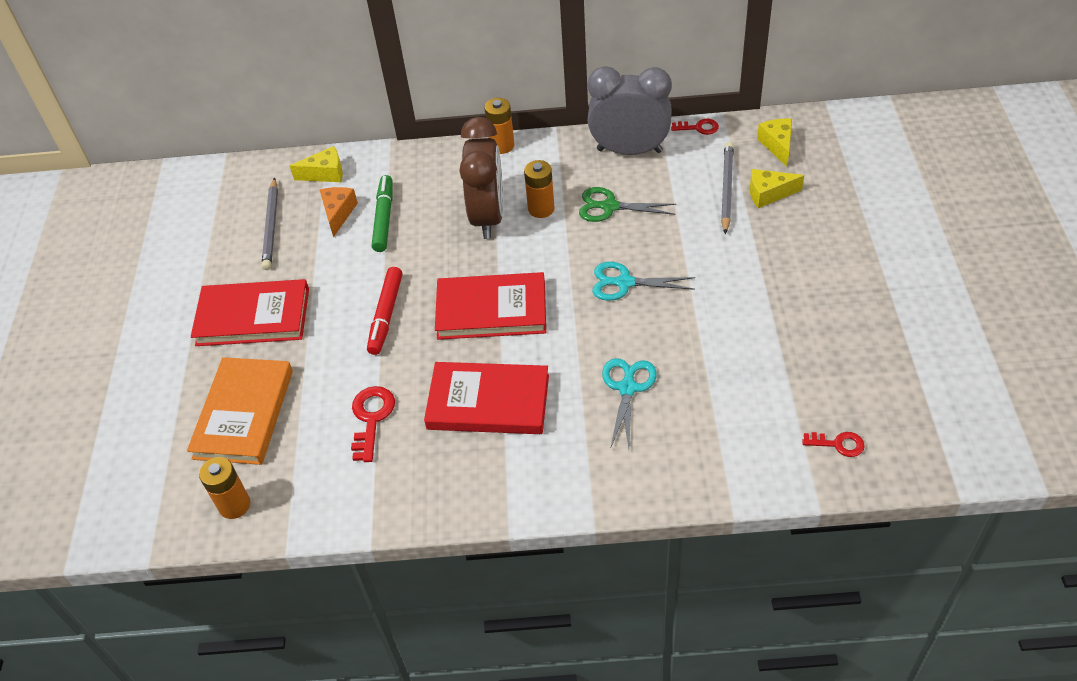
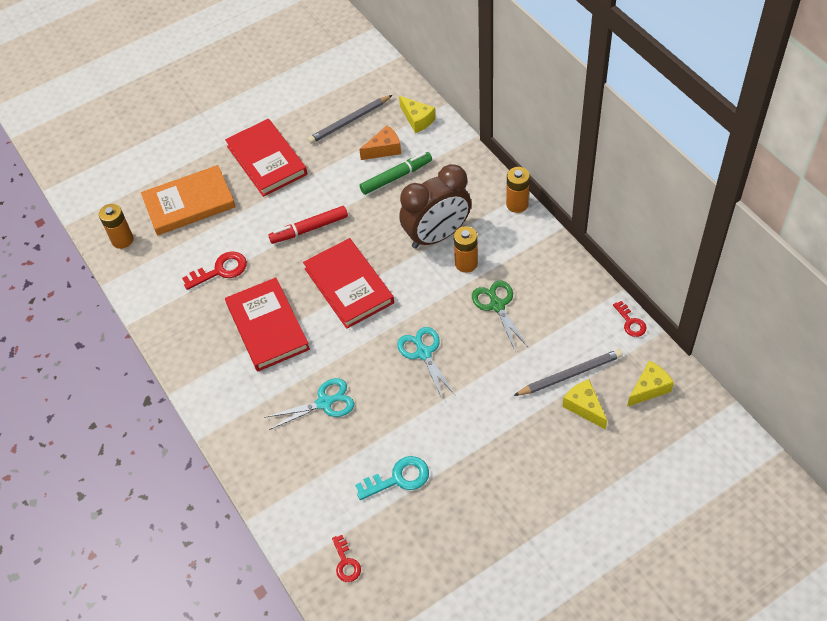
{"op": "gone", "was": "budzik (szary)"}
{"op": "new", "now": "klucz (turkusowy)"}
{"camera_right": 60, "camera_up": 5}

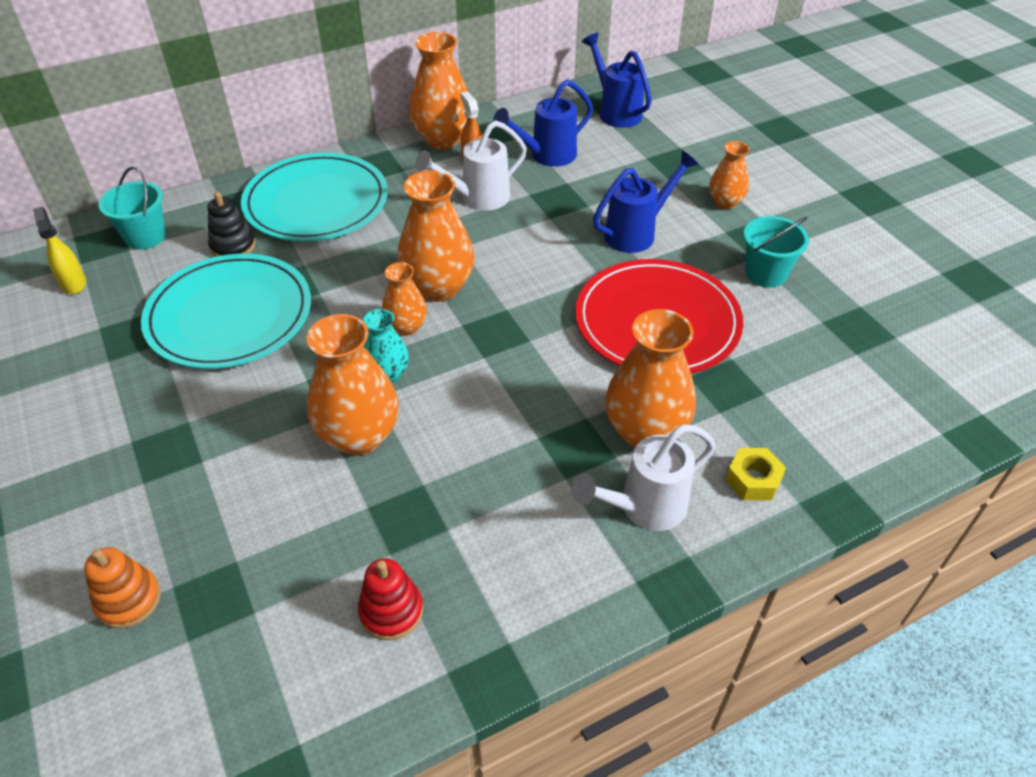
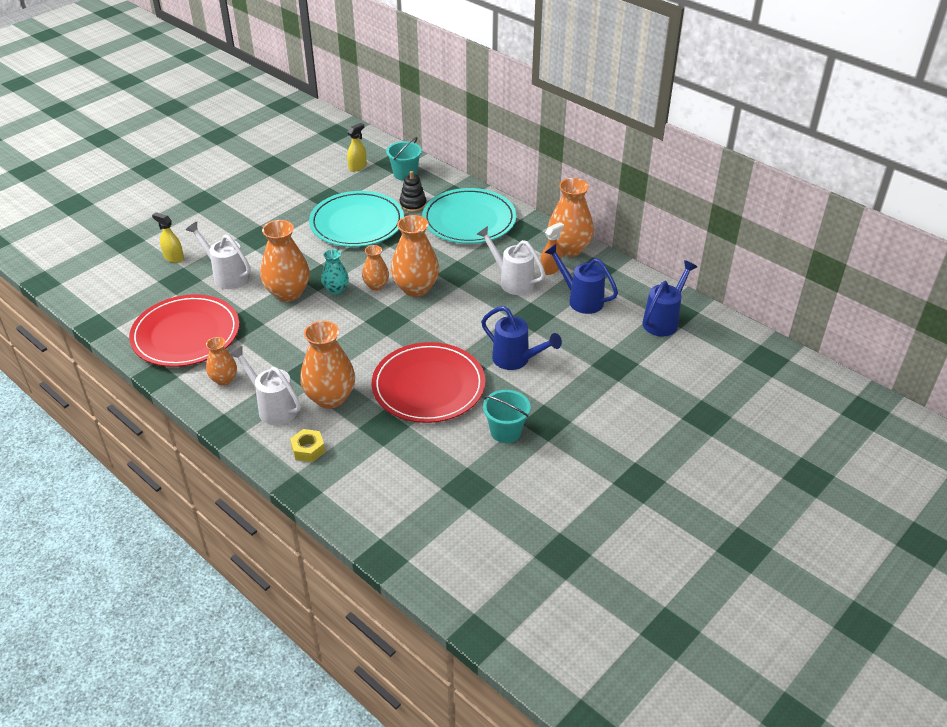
{"op": "swapped", "was": "zabawka nakładanka (pomarańczowy)", "now": "spryskiwacz (żółty) (no. 1 from left)"}
{"op": "swapped", "was": "zabawka nakładanka (czerwony)", "now": "talerz (czerwony) (no. 1 from left)"}
{"op": "shifted", "was": "wazon (pomarańczowy) (no. 6 from left in the first image)", "now": "wazon (pomarańczowy) (no. 1 from left)"}
{"op": "new", "now": "konewka (biały) (no. 1 from left)"}
{"camera_right": 70, "camera_up": -5}

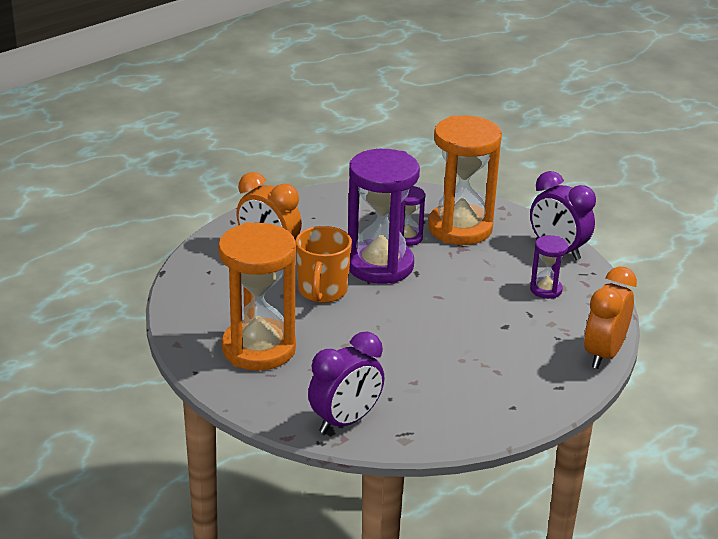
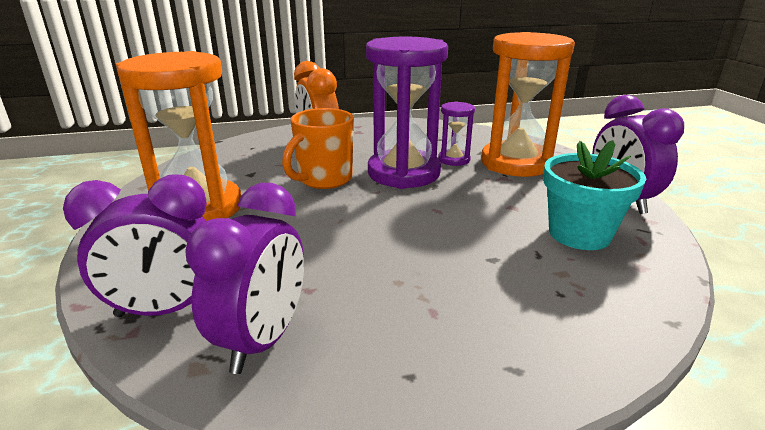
{"op": "swapped", "was": "klepsydra (fioletowy) (no. 3 from left)", "now": "doniczka (turkusowy)"}
{"op": "gone", "was": "budzik (pomarańczowy) (no. 2 from left)"}
{"op": "new", "now": "budzik (fioletowy) (no. 2 from left)"}
{"camera_right": 30, "camera_up": -5}

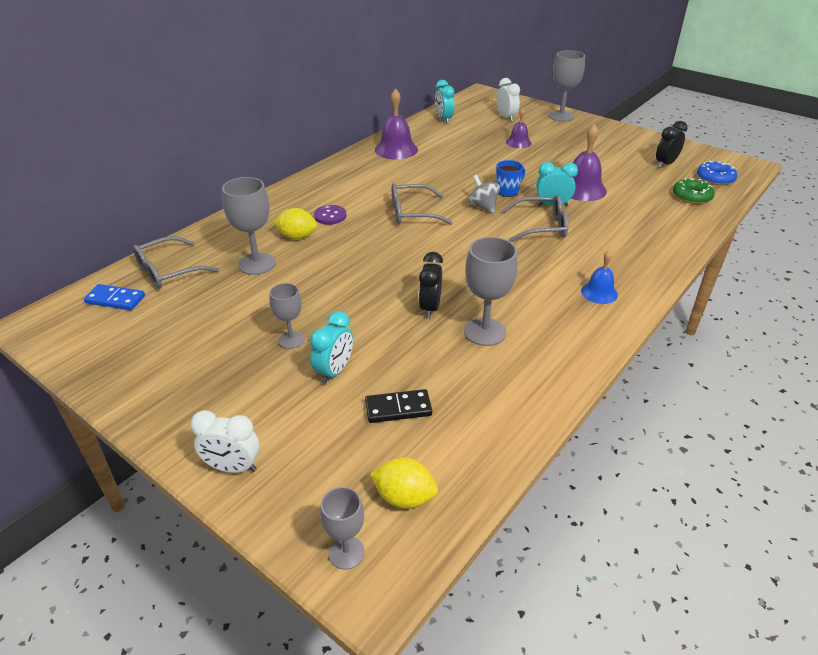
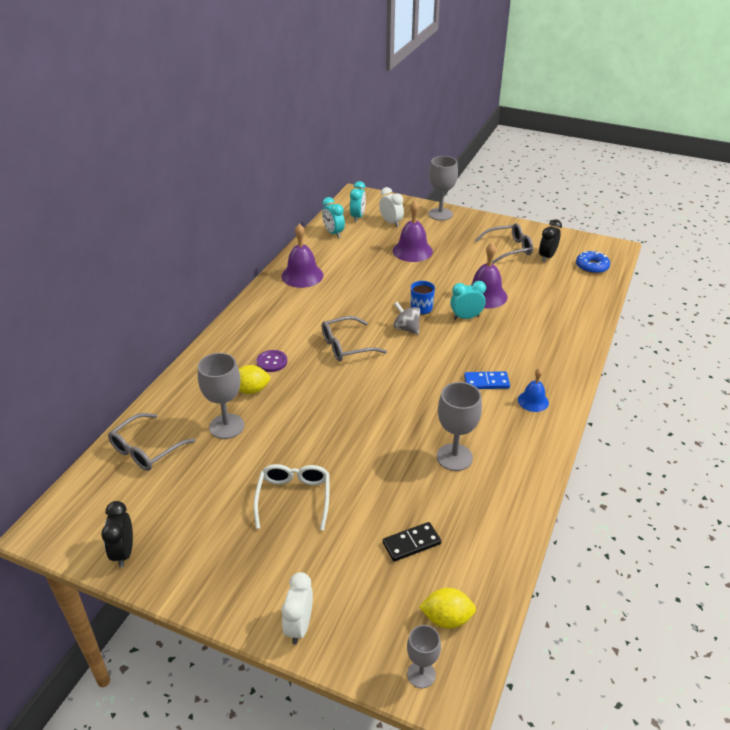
{"op": "shifted", "was": "kostka domina (niebieski)"}
{"op": "rotated", "was": "budzik (biały) (no. 1 from left)", "clockwise": 105}
{"op": "swapped", "was": "kielich (szary) (no. 2 from left)", "now": "okulary (biały)"}
{"op": "shifted", "was": "budzik (turkusowy) (no. 1 from left in the first image)", "now": "budzik (turkusowy) (no. 2 from left)"}
{"op": "shifted", "was": "budzik (czarny) (no. 1 from left)"}
{"op": "shifted", "was": "okulary (szary) (no. 3 from left)"}
{"op": "scaled", "was": "dzwonek (fioletowy) (no. 2 from left)", "ratio": 1.67}
{"op": "gone", "was": "donut (zielony)"}
{"camera_right": -15, "camera_up": 0}

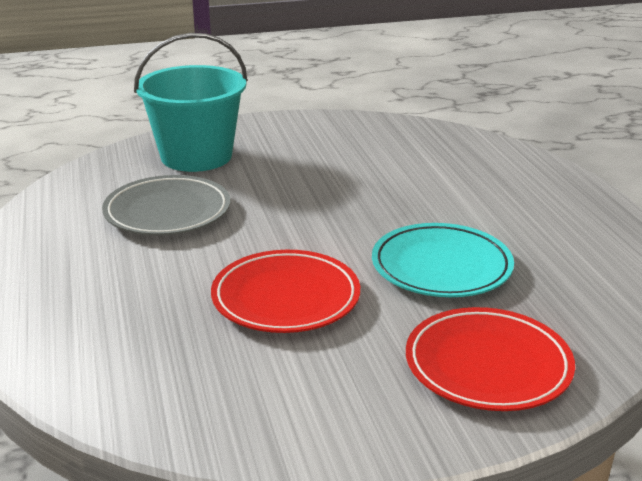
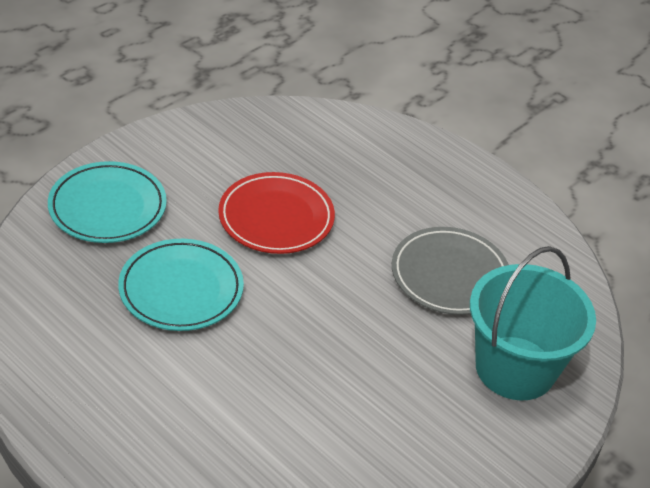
{"op": "repainted", "was": "talerz (czerwony) (no. 2 from left)", "now": "talerz (turkusowy) (no. 1 from left)"}
{"camera_right": 145, "camera_up": 15}

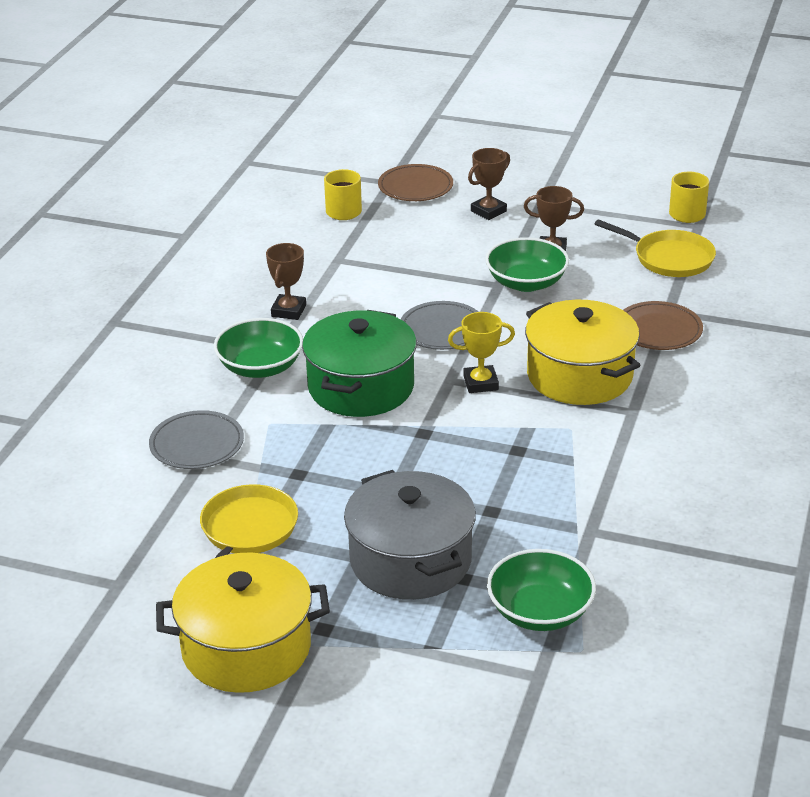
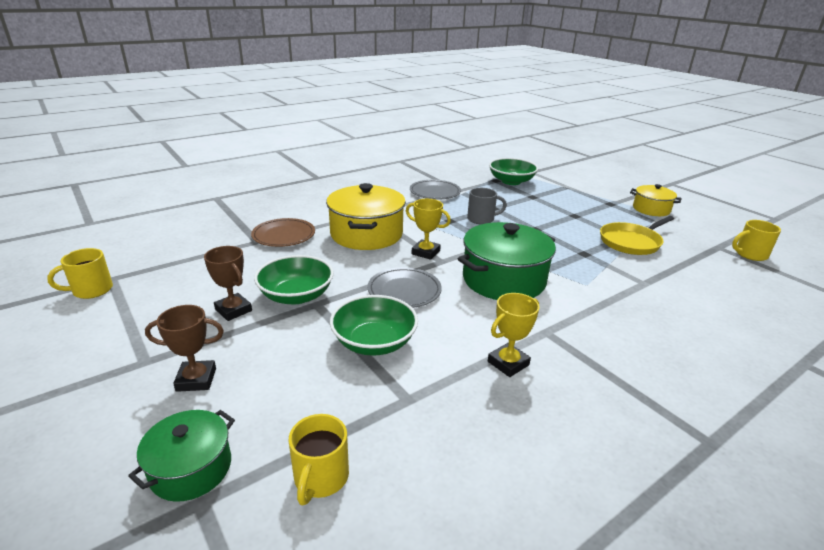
{"op": "shifted", "was": "talerz (szary) (no. 1 from left in the first image)", "now": "talerz (szary) (no. 2 from left)"}
{"op": "scaled", "was": "garnek (żółty) (no. 1 from left in the first image)", "ratio": 0.57}
{"op": "shifted", "was": "miska (zielony) (no. 1 from left in the first image)", "now": "miska (zielony) (no. 2 from left)"}
{"op": "repainted", "was": "puchar (brązowy) (no. 1 from left)", "now": "puchar (żółty) (no. 2 from left)"}
{"op": "gone", "was": "garnek (szary)"}
{"op": "swapped", "was": "talerz (brązowy) (no. 1 from left)", "now": "garnek (zielony) (no. 1 from left)"}
{"op": "gone", "was": "patelnia (żółty) (no. 2 from left)"}
{"op": "new", "now": "kubek (szary)"}
{"op": "new", "now": "kubek (żółty) (no. 3 from left)"}
{"camera_right": -145, "camera_up": -5}

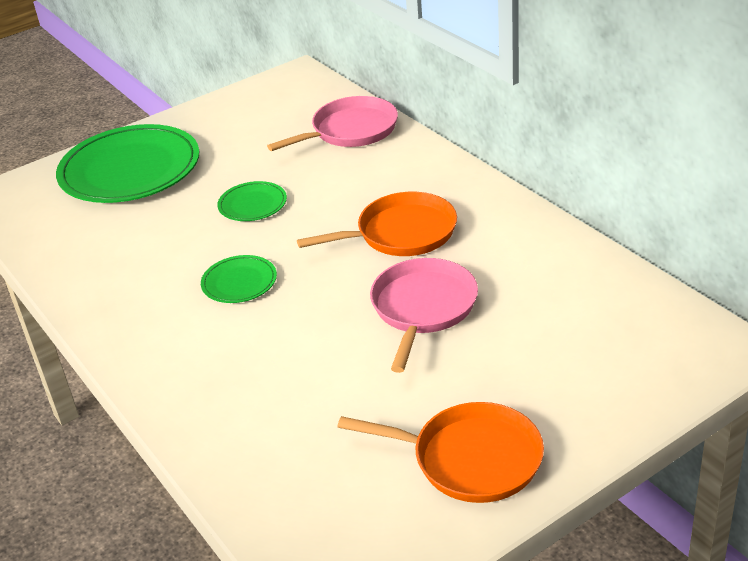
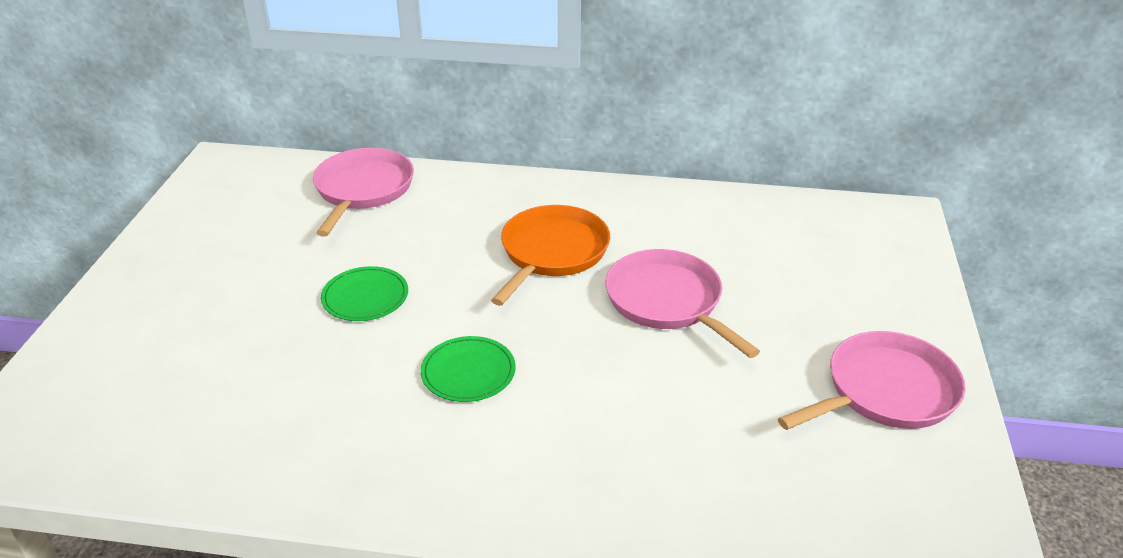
{"op": "gone", "was": "talerz (zielony) (no. 1 from left)"}
{"op": "repainted", "was": "patelnia (pomarańczowy) (no. 2 from left)", "now": "patelnia (różowy) (no. 3 from left)"}
{"camera_right": -50, "camera_up": 0}

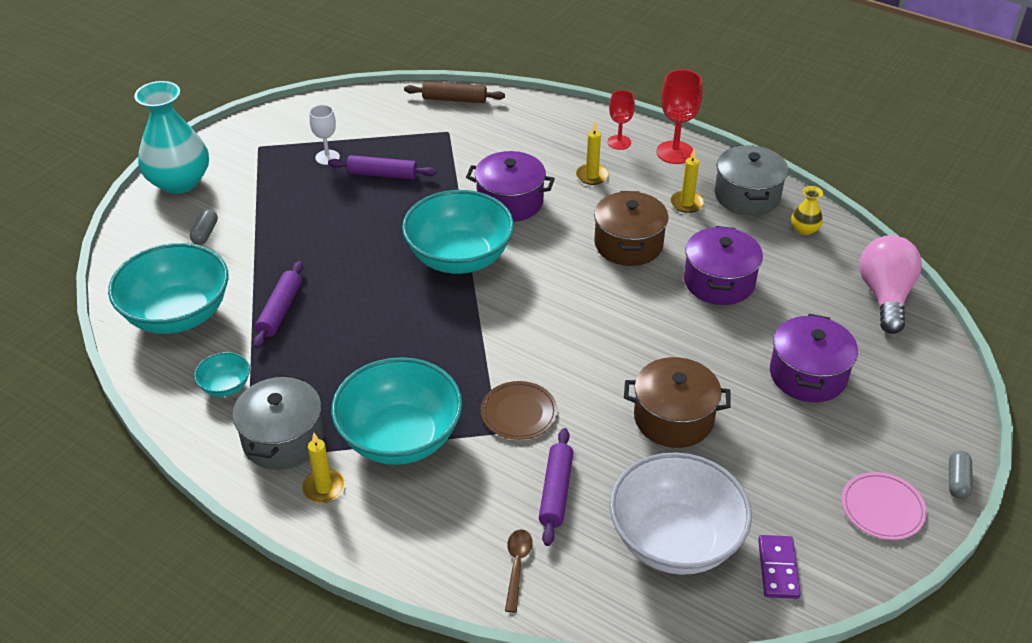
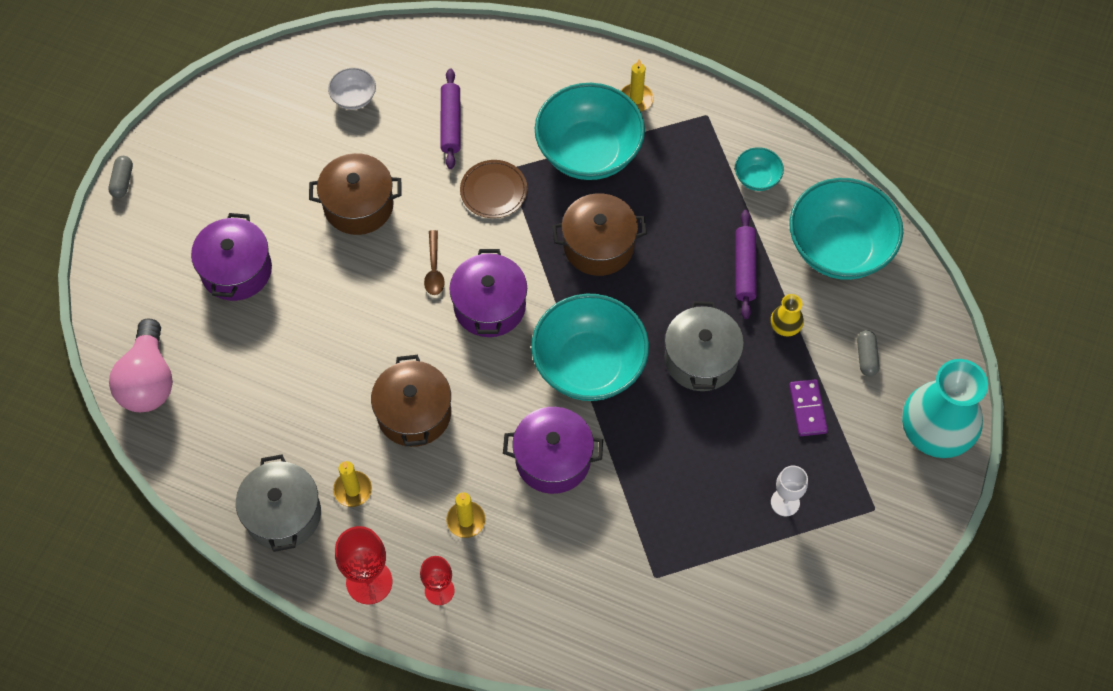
{"op": "shifted", "was": "garnek (szary) (no. 1 from left in the first image)", "now": "garnek (szary) (no. 2 from left)"}
{"op": "gone", "was": "wałek do ciasta (fioletowy) (no. 2 from left)"}
{"op": "gone", "was": "wałek do ciasta (brązowy)"}
{"op": "shifted", "was": "łyżka (brązowy)"}
{"op": "scaled", "was": "miska (biały)", "ratio": 0.45}
{"op": "shifted", "was": "garnek (fioletowy) (no. 2 from left)"}
{"op": "shifted", "was": "kostka domina (fioletowy)"}
{"op": "shifted", "was": "wazon (żółty)"}
{"op": "gone", "was": "talerz (różowy)"}
{"op": "new", "now": "garnek (brązowy) (no. 3 from left)"}
{"camera_right": 170, "camera_up": 20}

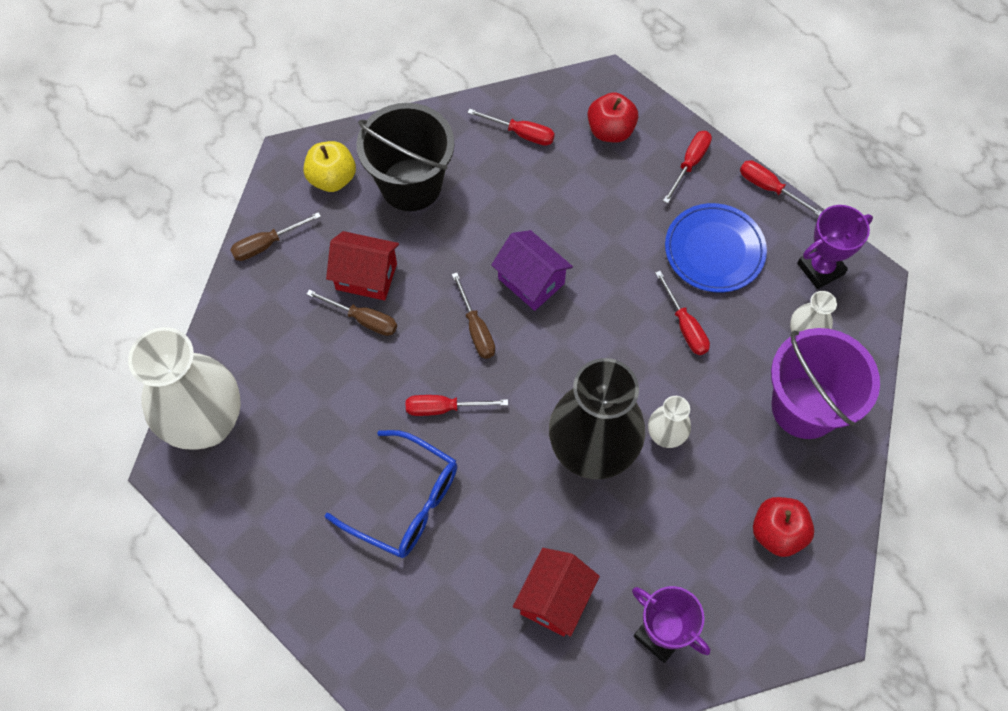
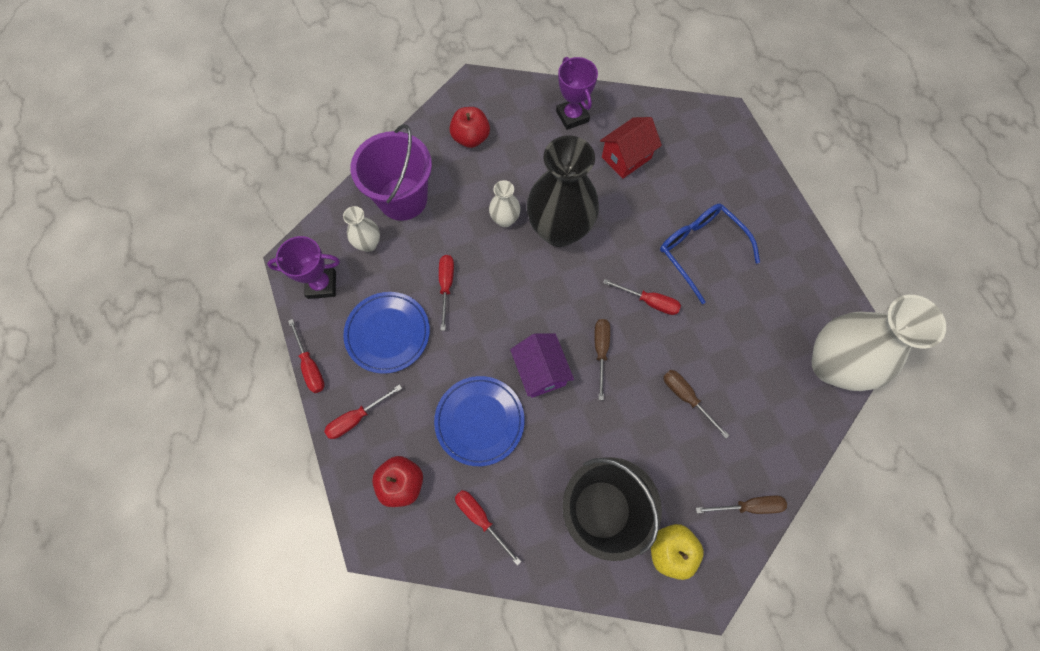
{"op": "gone", "was": "domek (czerwony) (no. 1 from left)"}
{"op": "new", "now": "talerz (niebieski) (no. 2 from left)"}
{"camera_right": -155, "camera_up": 5}

